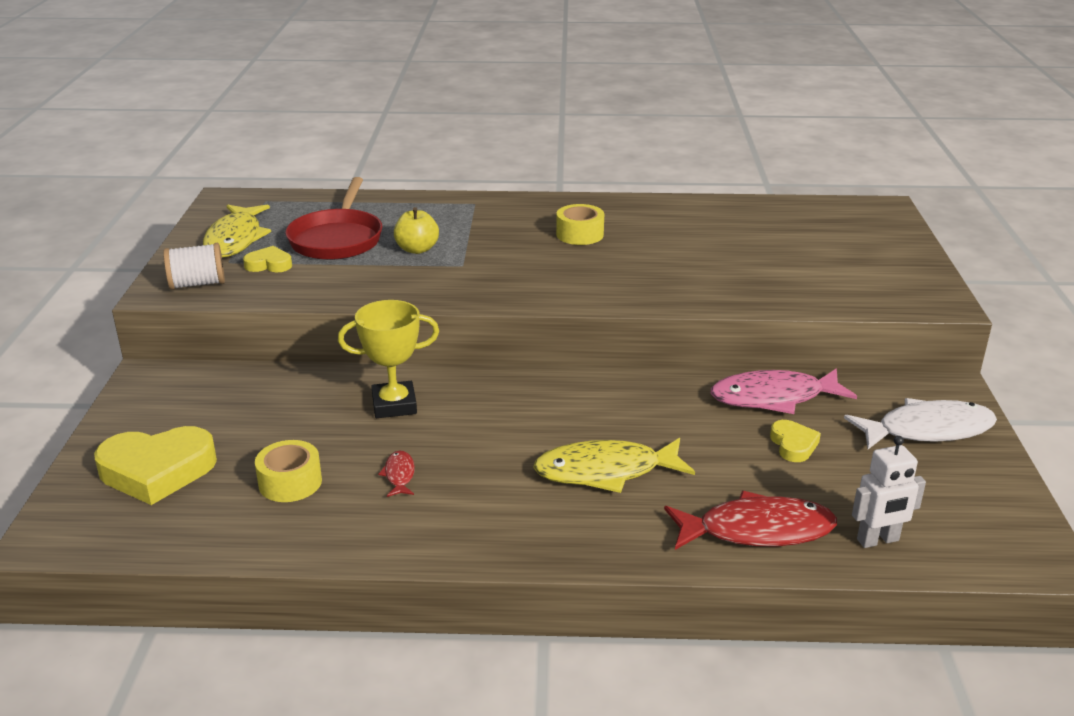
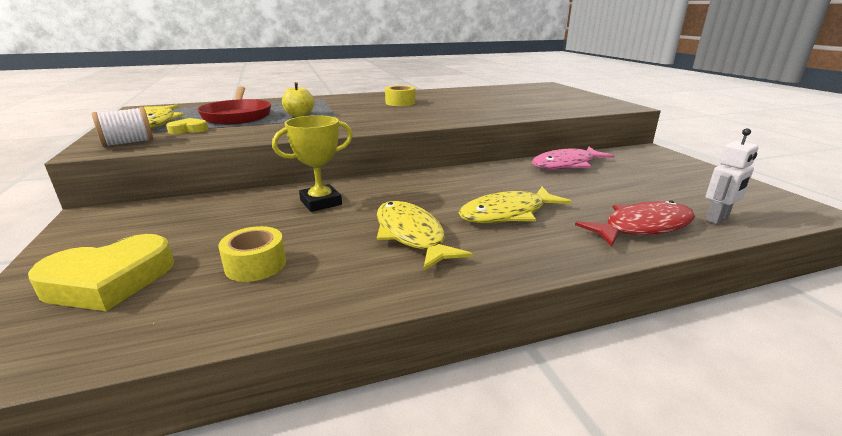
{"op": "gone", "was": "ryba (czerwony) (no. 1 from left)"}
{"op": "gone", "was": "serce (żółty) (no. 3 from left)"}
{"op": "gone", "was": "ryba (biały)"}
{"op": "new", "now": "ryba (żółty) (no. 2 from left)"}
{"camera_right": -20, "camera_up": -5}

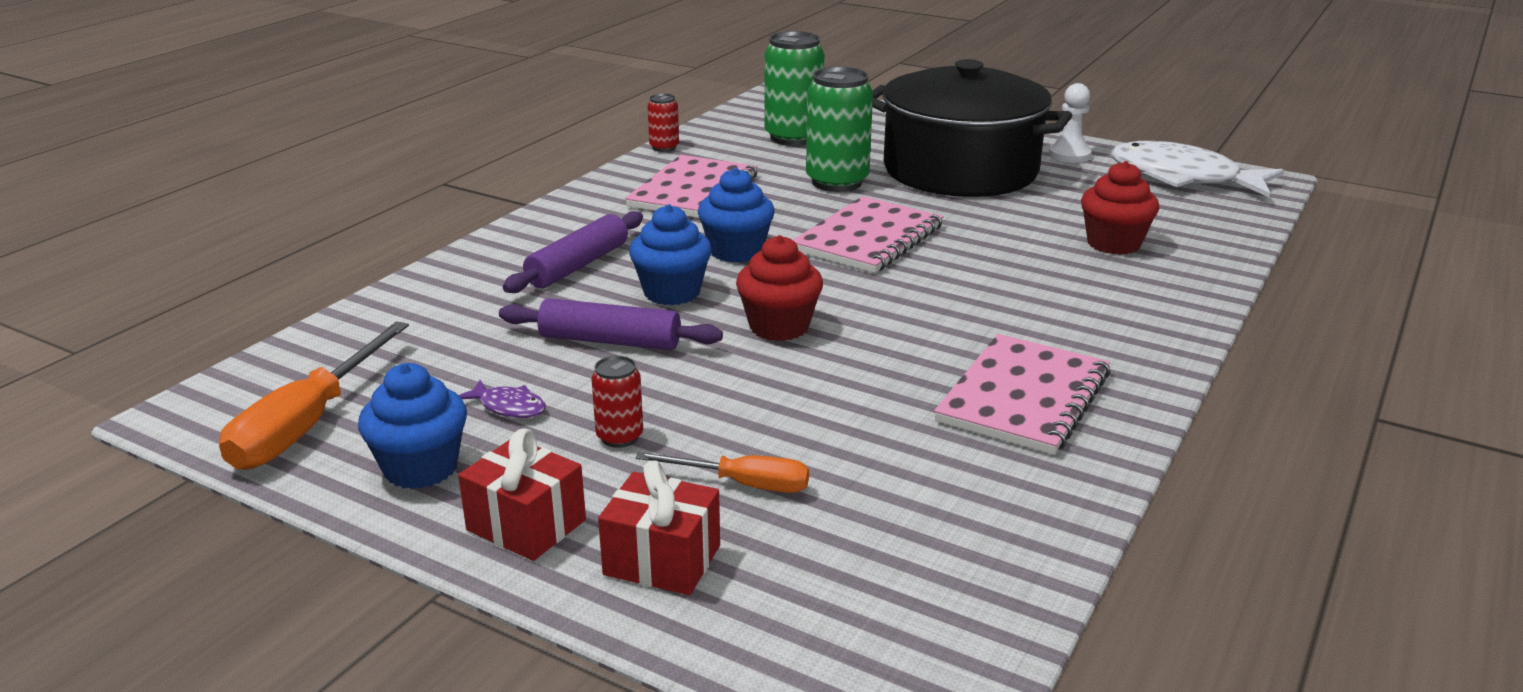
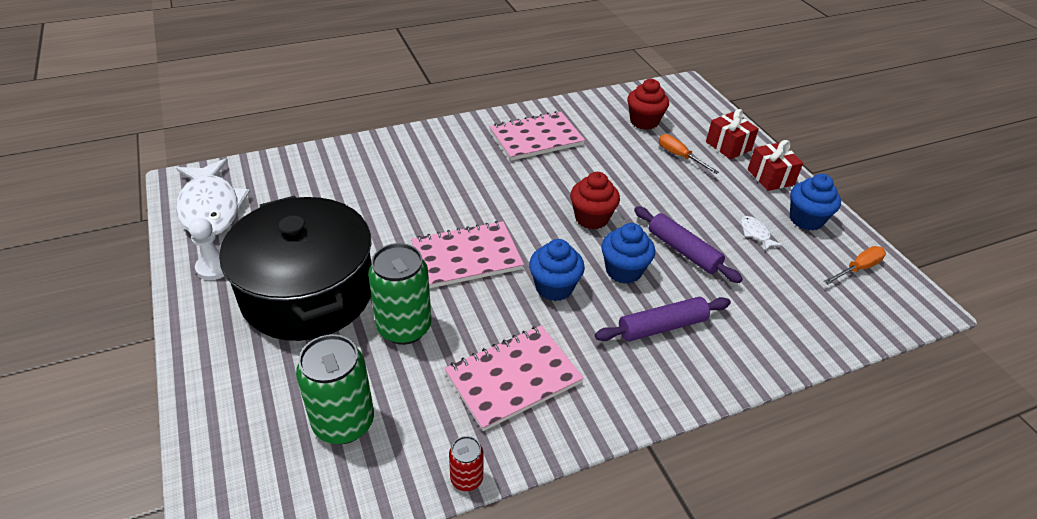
{"op": "scaled", "was": "śrubokręt (pomarańczowy) (no. 1 from left in the first image)", "ratio": 0.6}
{"op": "repainted", "was": "ryba (fioletowy)", "now": "ryba (biały) (no. 2 from left)"}
{"op": "gone", "was": "puszka (czerwony) (no. 1 from left)"}
{"op": "shifted", "was": "muffinka (czerwony) (no. 2 from left)"}
{"camera_right": -145, "camera_up": 15}

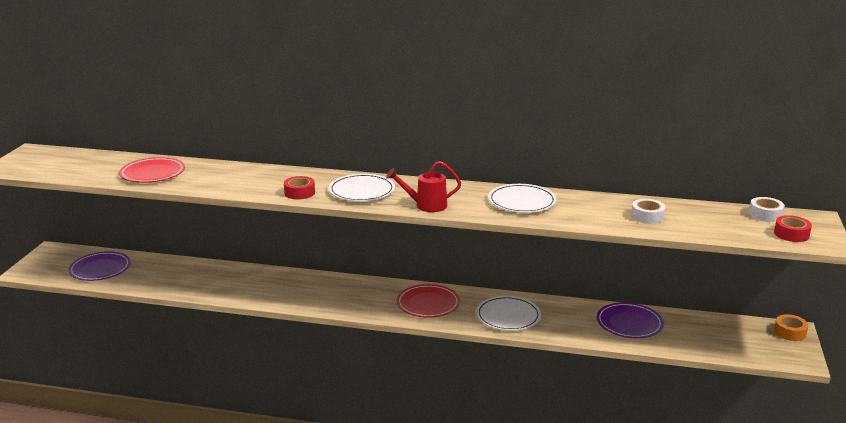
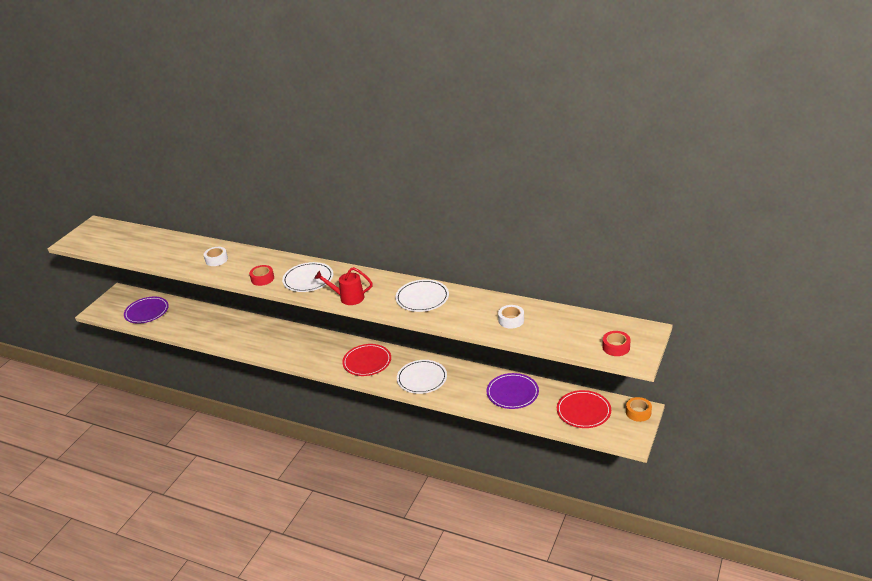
{"op": "shifted", "was": "talerz (czerwony) (no. 1 from left in the first image)", "now": "talerz (czerwony) (no. 2 from left)"}
{"op": "shifted", "was": "taśma klejąca (biały) (no. 2 from left in the first image)", "now": "taśma klejąca (biały) (no. 1 from left)"}
{"camera_right": 15, "camera_up": 10}

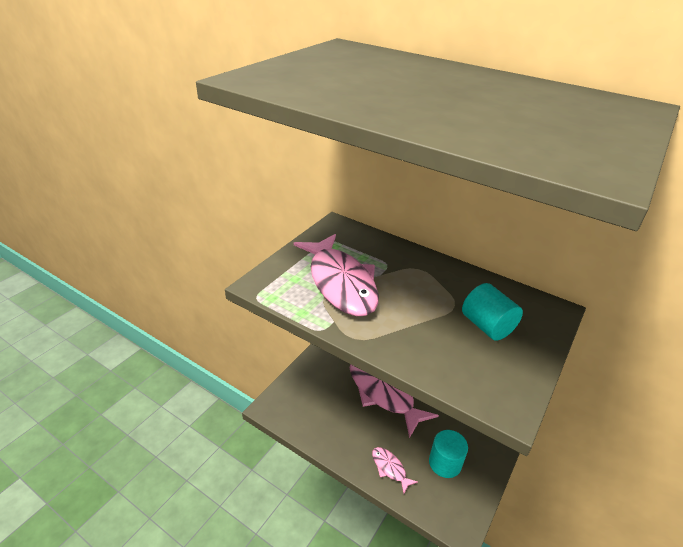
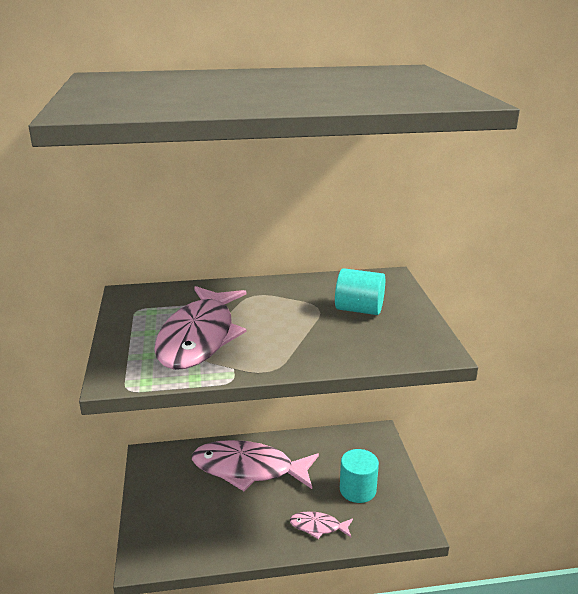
{"op": "rotated", "was": "ryba (różowy) (no. 1 from left)", "clockwise": 75}
{"camera_right": -40, "camera_up": -10}

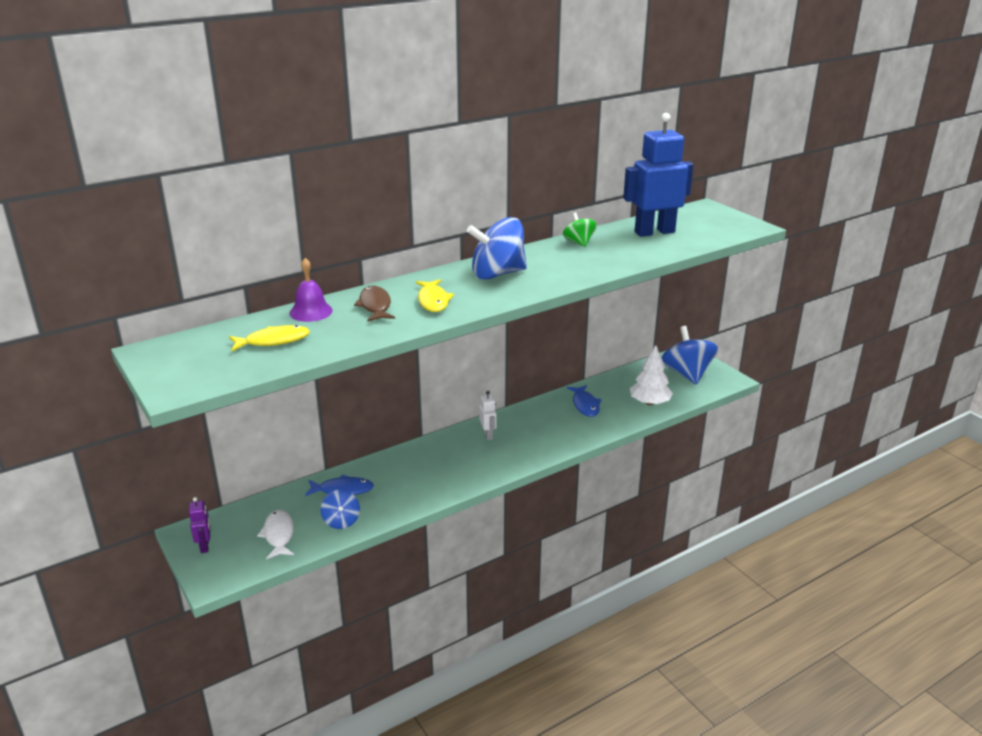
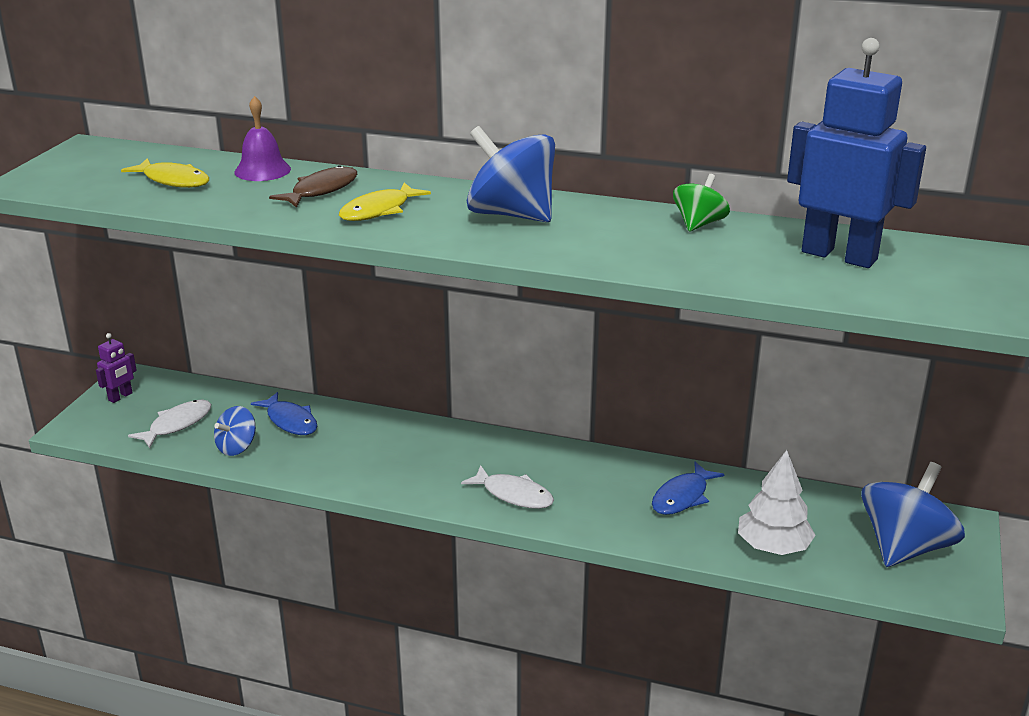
{"op": "gone", "was": "robot (biały)"}
{"op": "new", "now": "ryba (biały) (no. 2 from left)"}
{"camera_right": 50, "camera_up": 0}

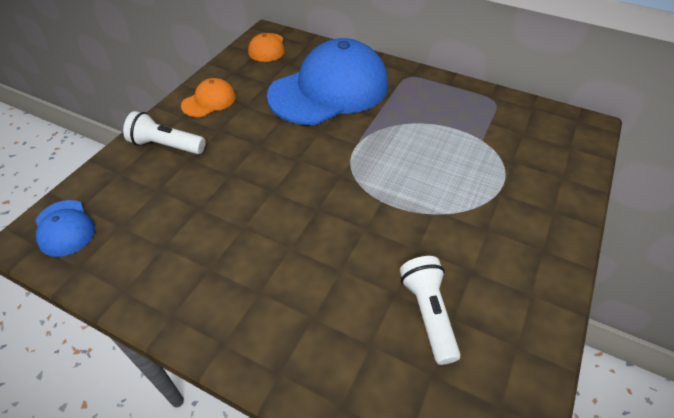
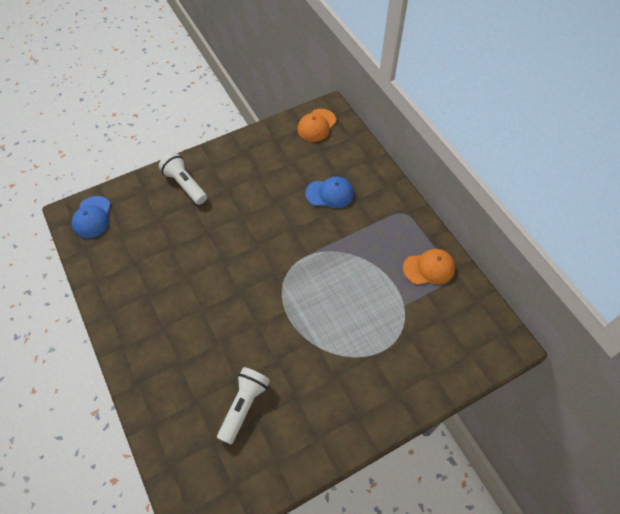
{"op": "shifted", "was": "czapka (pomarańczowy) (no. 1 from left in the first image)", "now": "czapka (pomarańczowy) (no. 2 from left)"}
{"op": "scaled", "was": "czapka (niebieski) (no. 2 from left)", "ratio": 0.43}
{"camera_right": 35, "camera_up": 10}

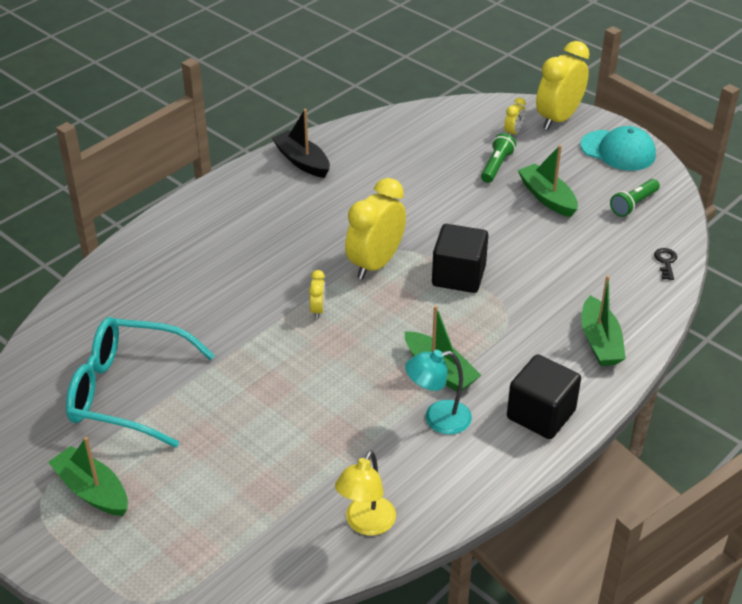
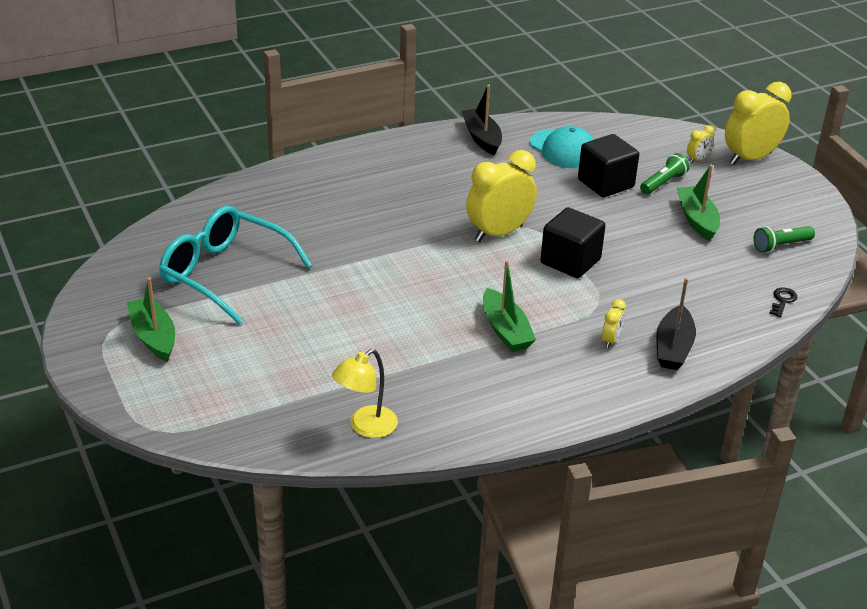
{"op": "shifted", "was": "budzik (żółty) (no. 1 from left in the first image)", "now": "budzik (żółty) (no. 2 from left)"}
{"op": "gone", "was": "lampka (turkusowy)"}
{"op": "shifted", "was": "sześcian (czarny) (no. 2 from left)"}
{"op": "shifted", "was": "czapka (turkusowy)"}
{"op": "repainted", "was": "łódka (zielony) (no. 4 from left)", "now": "łódka (czarny) (no. 2 from left)"}
{"camera_right": 20, "camera_up": -5}

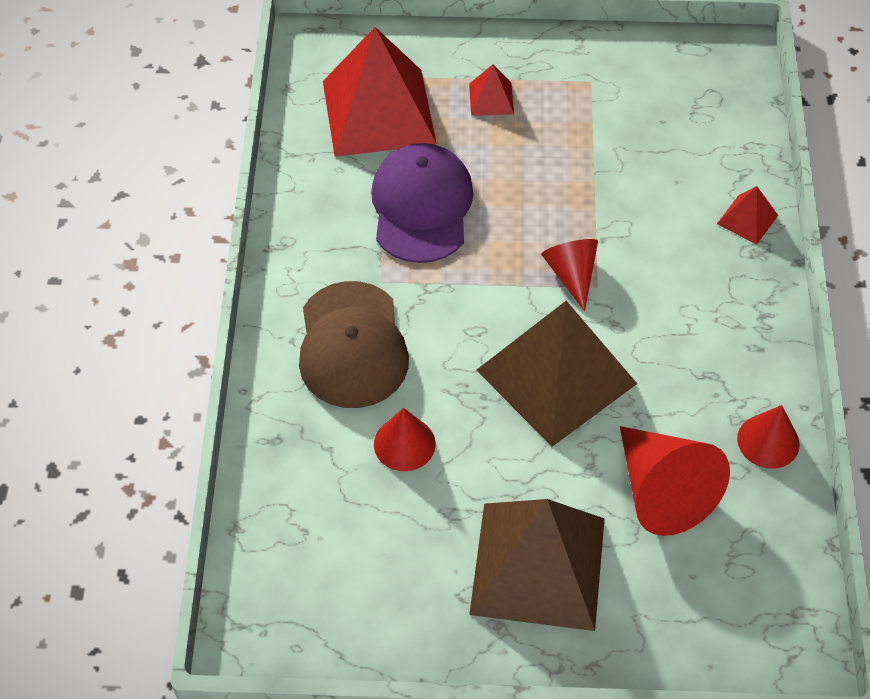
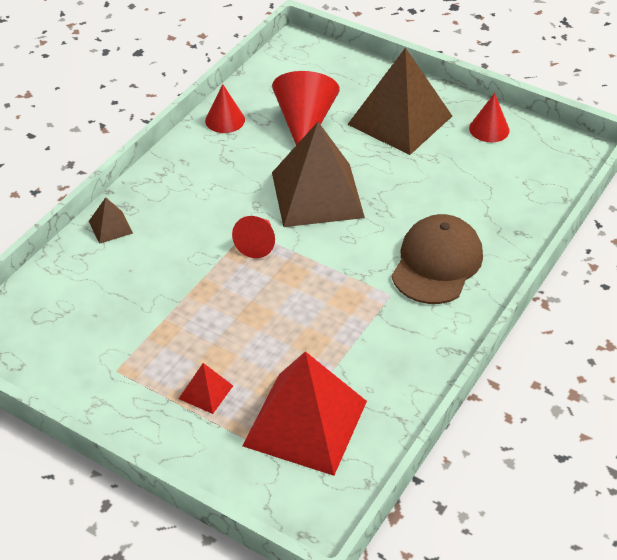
{"op": "gone", "was": "czapka (fioletowy)"}
{"op": "shifted", "was": "stożek (czerwony) (no. 1 from left in the first image)", "now": "stożek (czerwony) (no. 4 from left)"}
{"op": "repainted", "was": "piramida (czerwony) (no. 3 from left)", "now": "piramida (brązowy) (no. 1 from left)"}
{"camera_right": -150, "camera_up": -10}

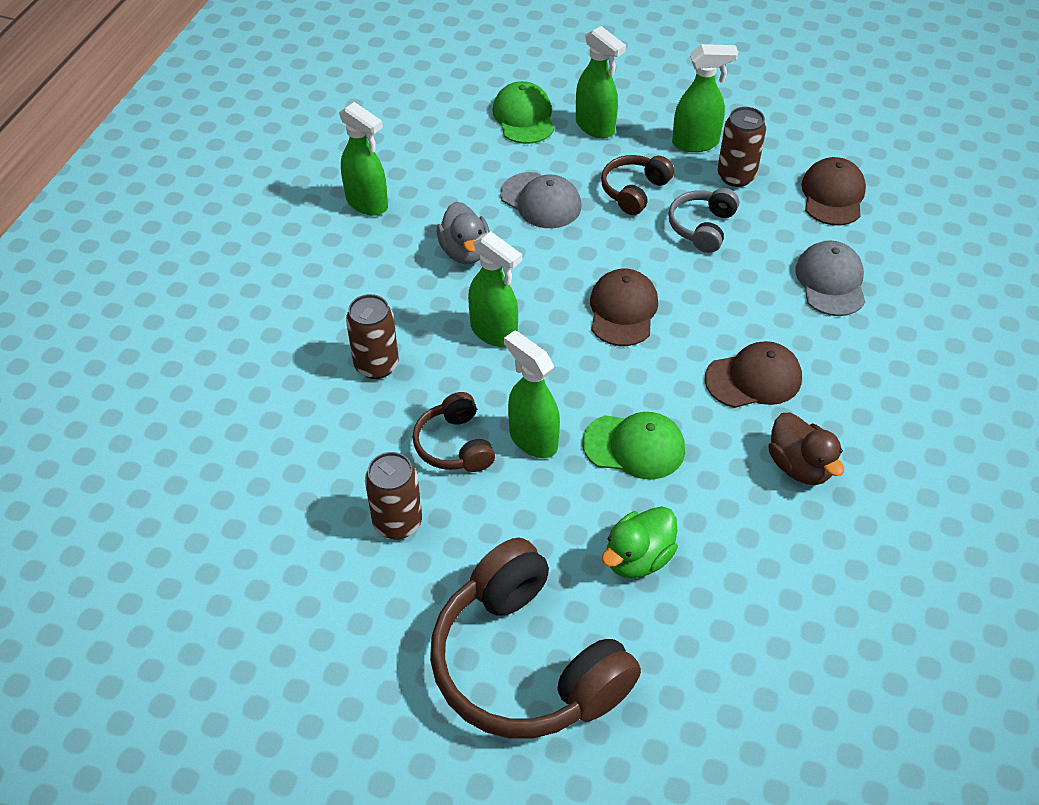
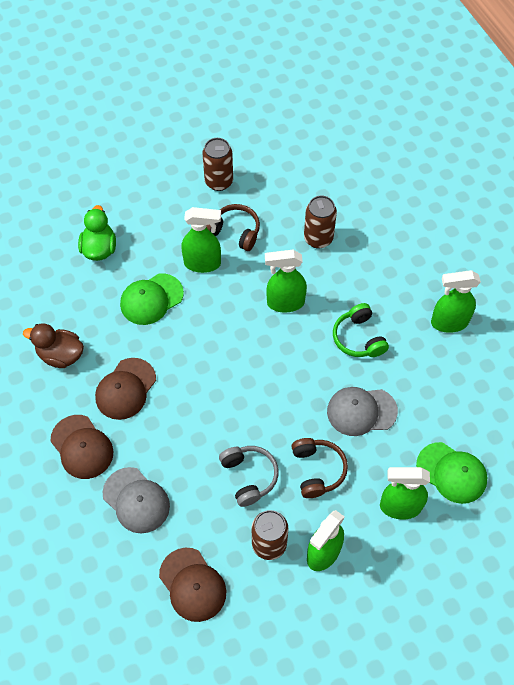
{"op": "gone", "was": "słuchawki (brązowy) (no. 2 from left)"}
{"op": "swapped", "was": "kaczka (szary)", "now": "słuchawki (zielony)"}
{"op": "shifted", "was": "czapka (brązowy) (no. 1 from left)"}
{"camera_right": 135, "camera_up": 10}

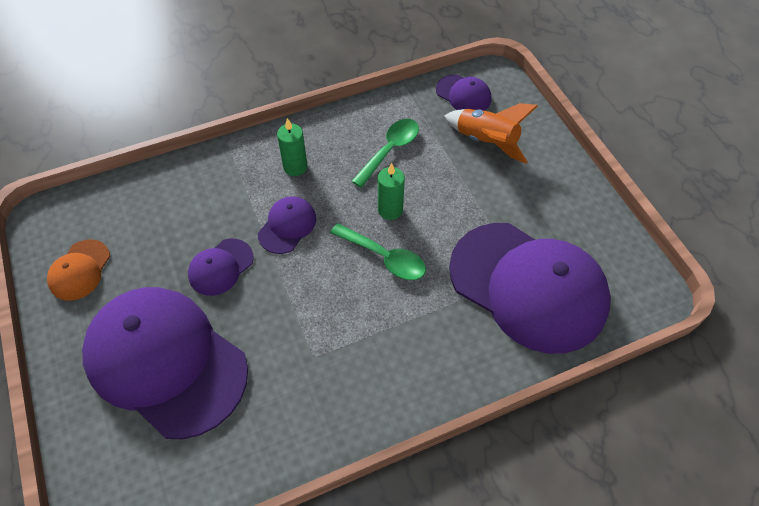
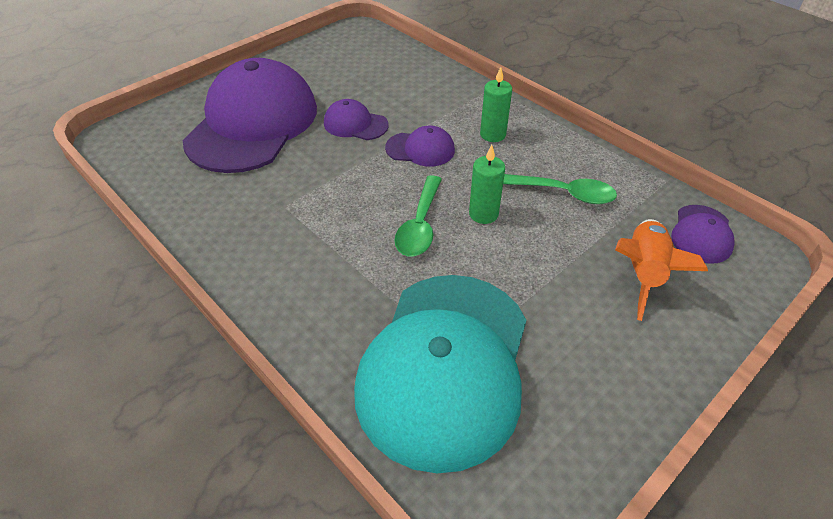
{"op": "gone", "was": "czapka (pomarańczowy)"}
{"op": "repainted", "was": "czapka (fioletowy) (no. 5 from left)", "now": "czapka (turkusowy)"}
{"camera_right": 70, "camera_up": -10}

